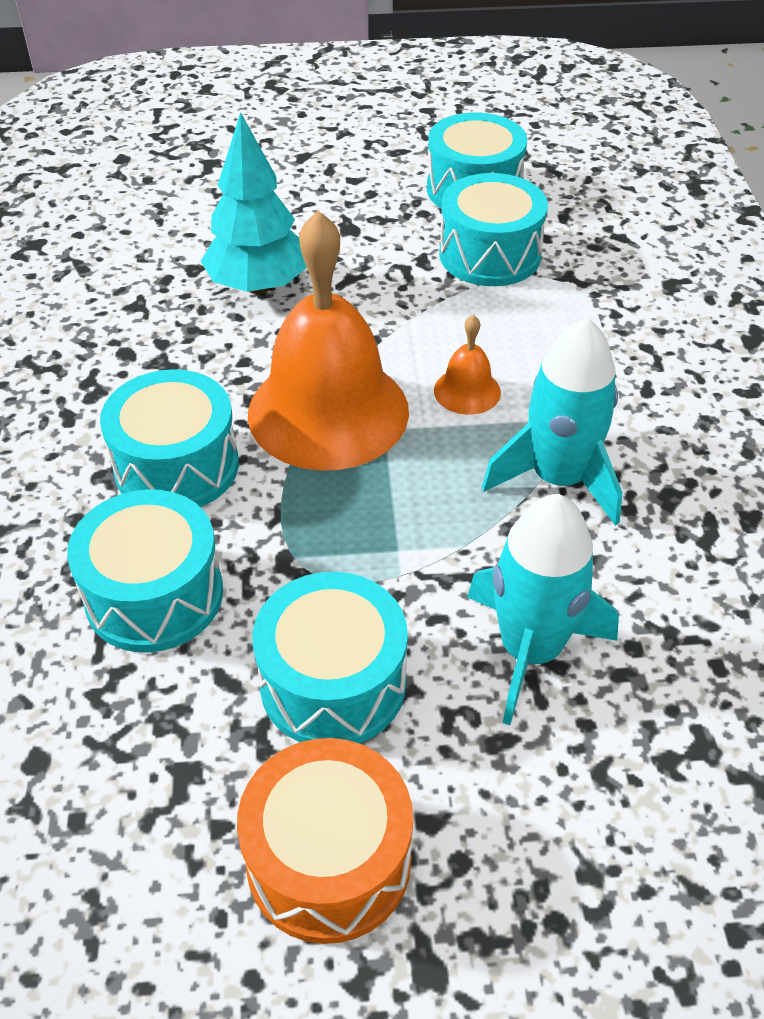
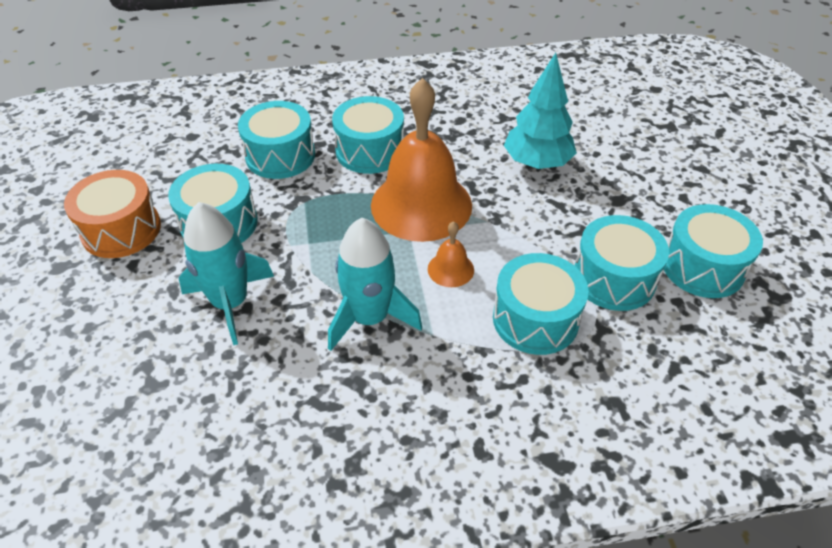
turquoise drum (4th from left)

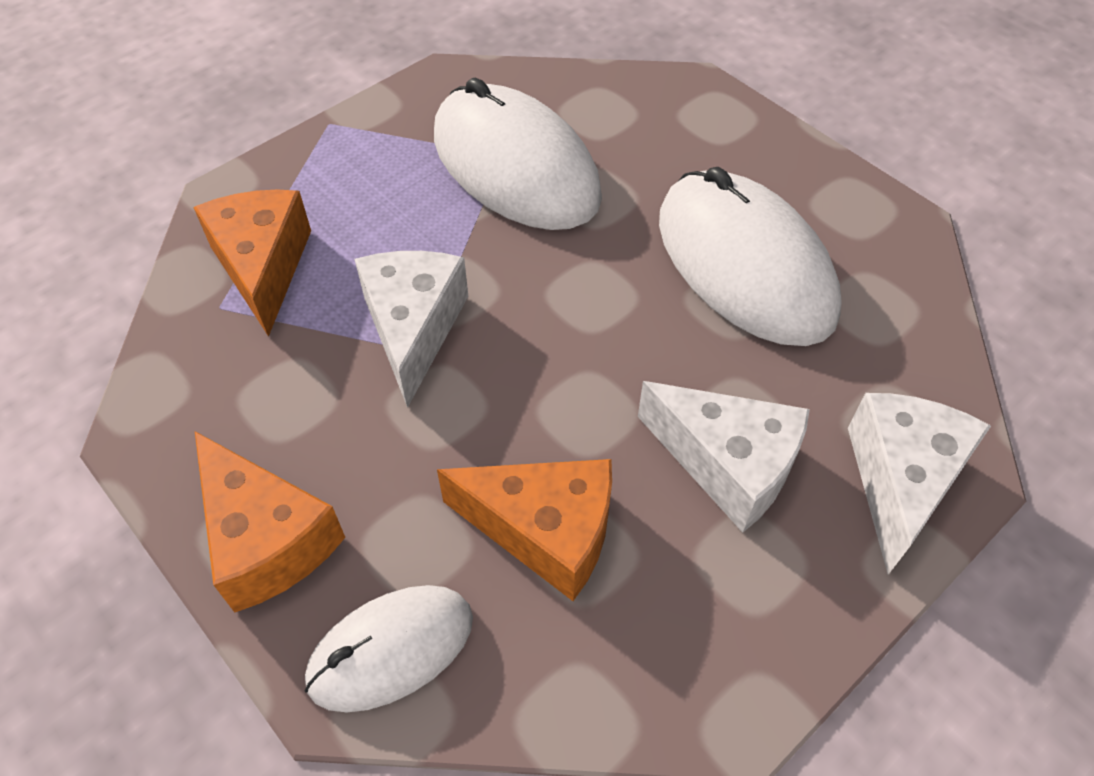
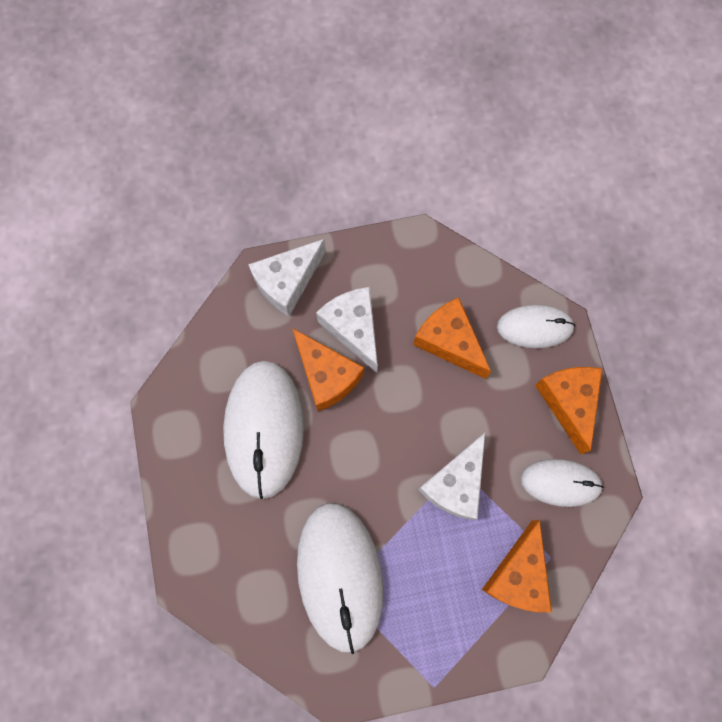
orange cheese (1st from left)
white mouse (4th from left)

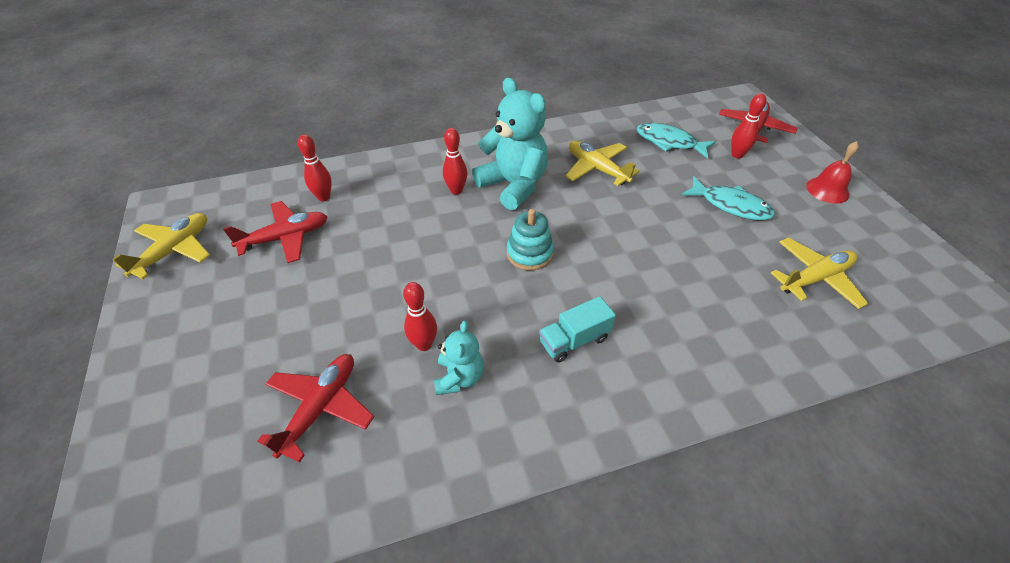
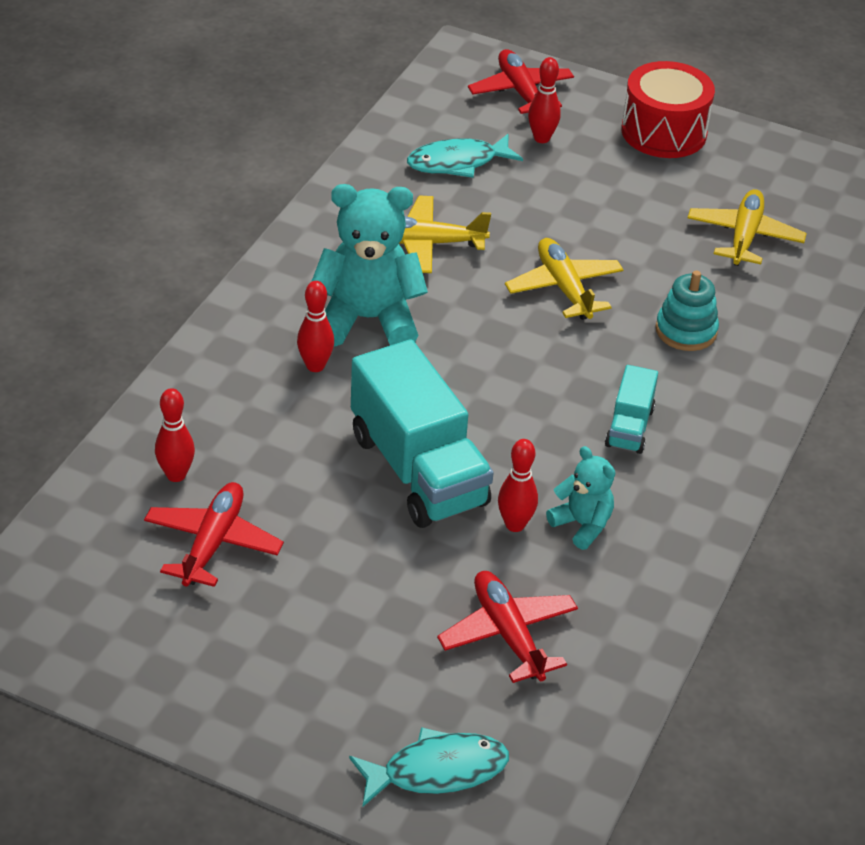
turquoise fish (1st from left)
turquoise truck (1st from left)
yellow plane (2nd from left)
red drum
turquoise stacking toy

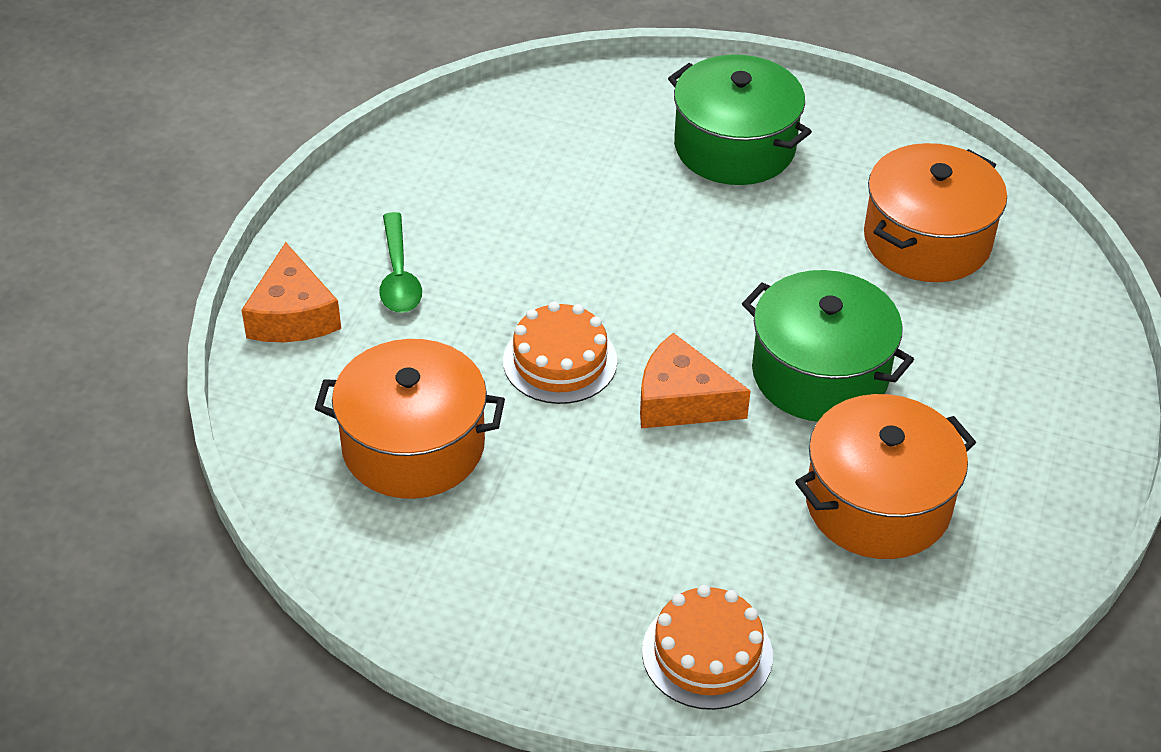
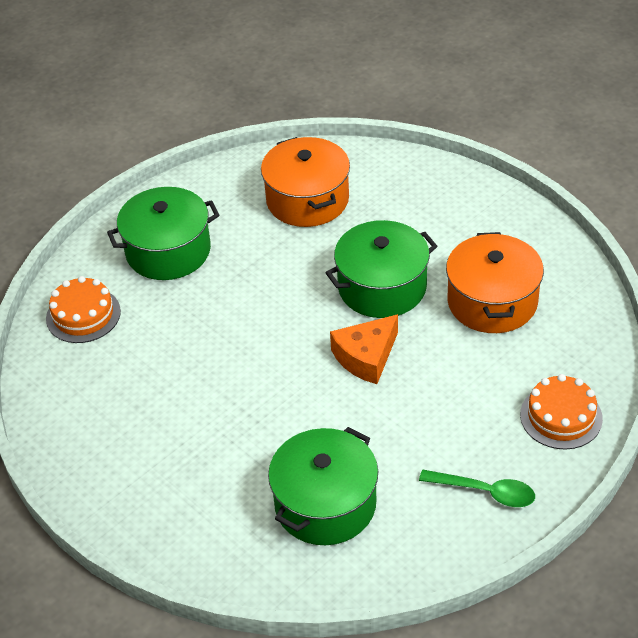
orange cake (1st from left)
green pot (2nd from left)
green spoon
orange cheese (1st from left in the first image)

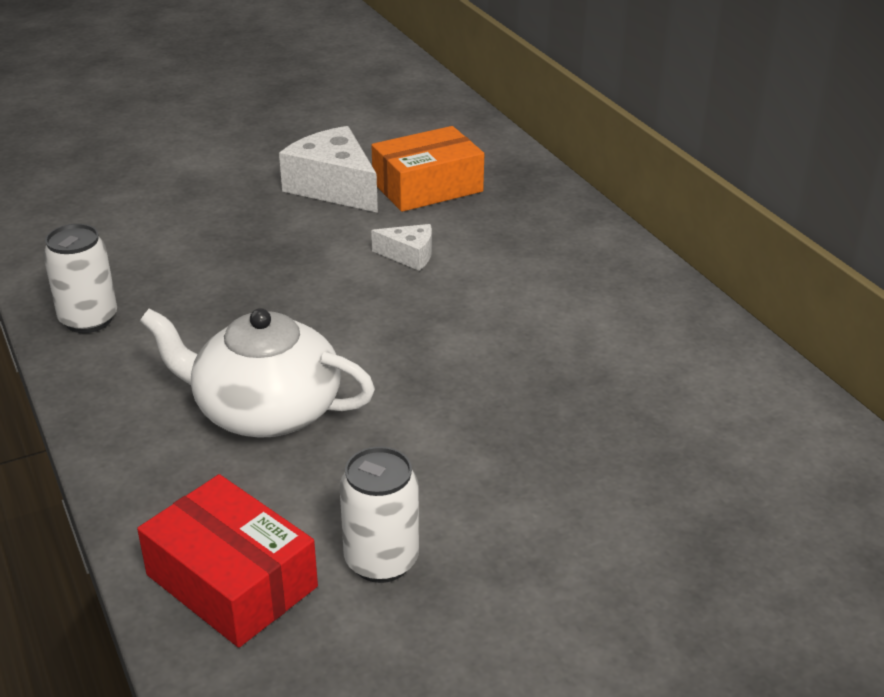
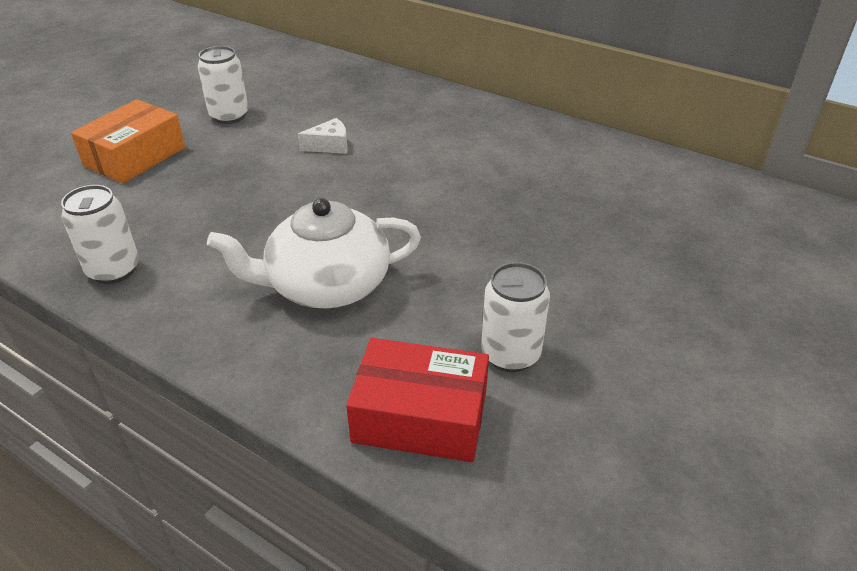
orange box
white can (2nd from left)

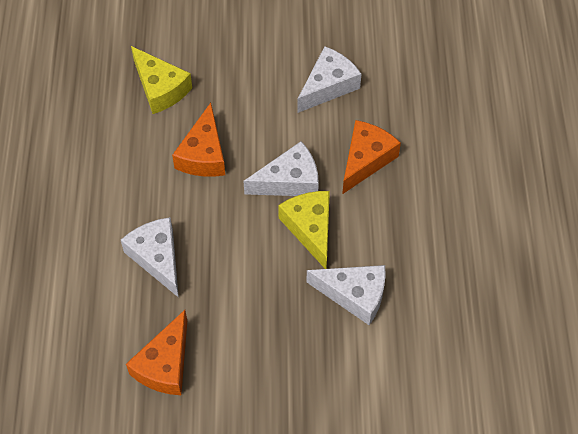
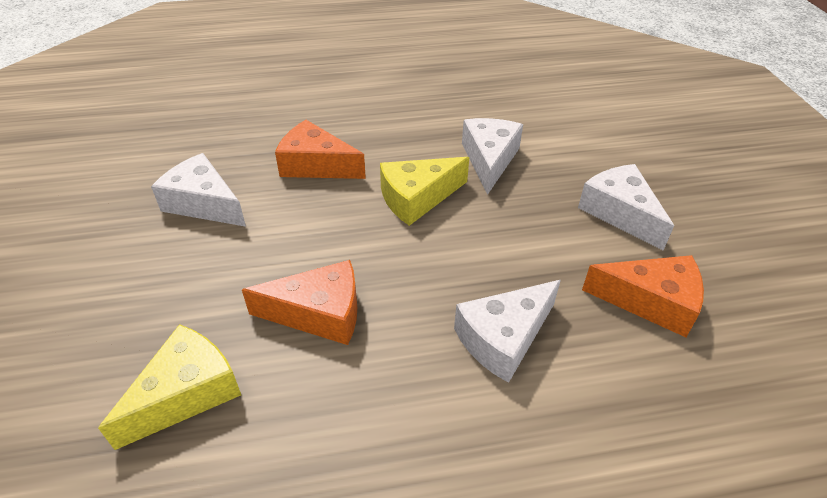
white cheese (4th from left)

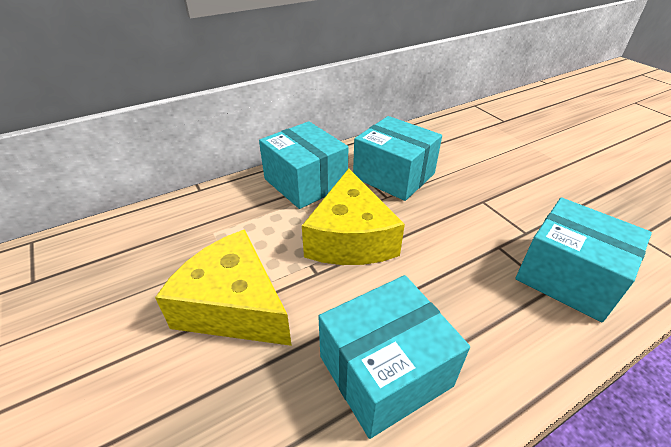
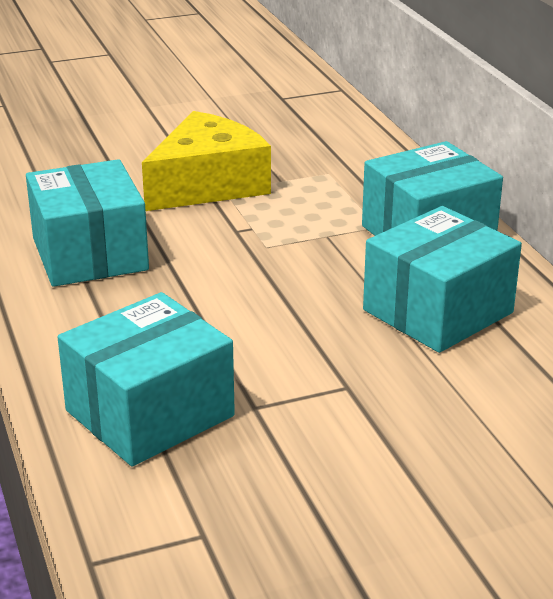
yellow cheese (2nd from left in the first image)

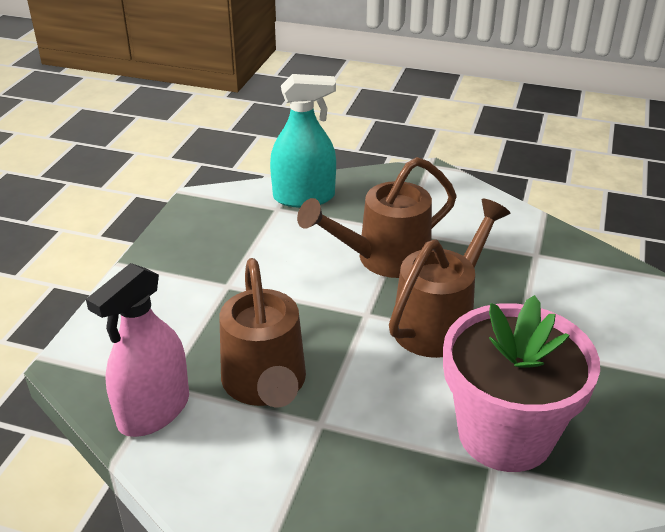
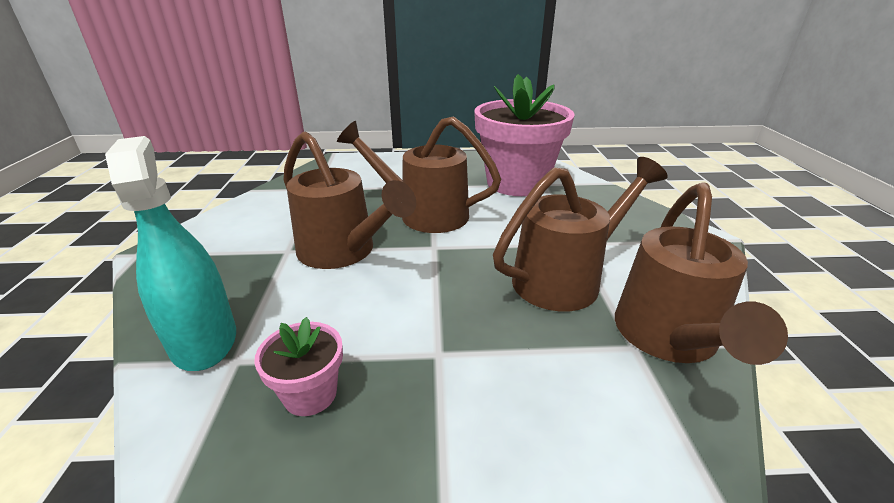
pink flower pot (1st from left)
brown watering can (4th from left)

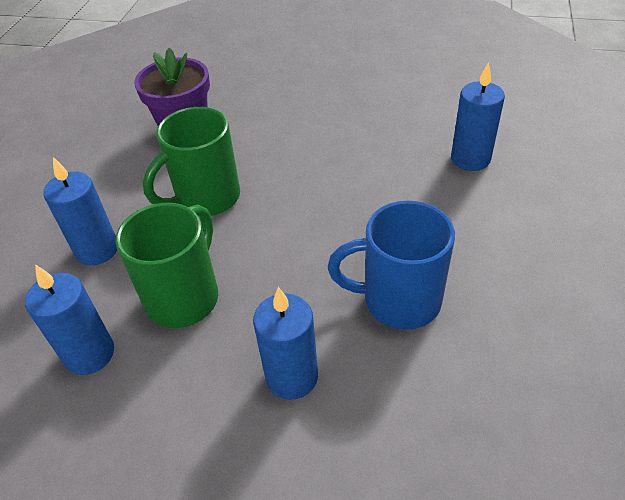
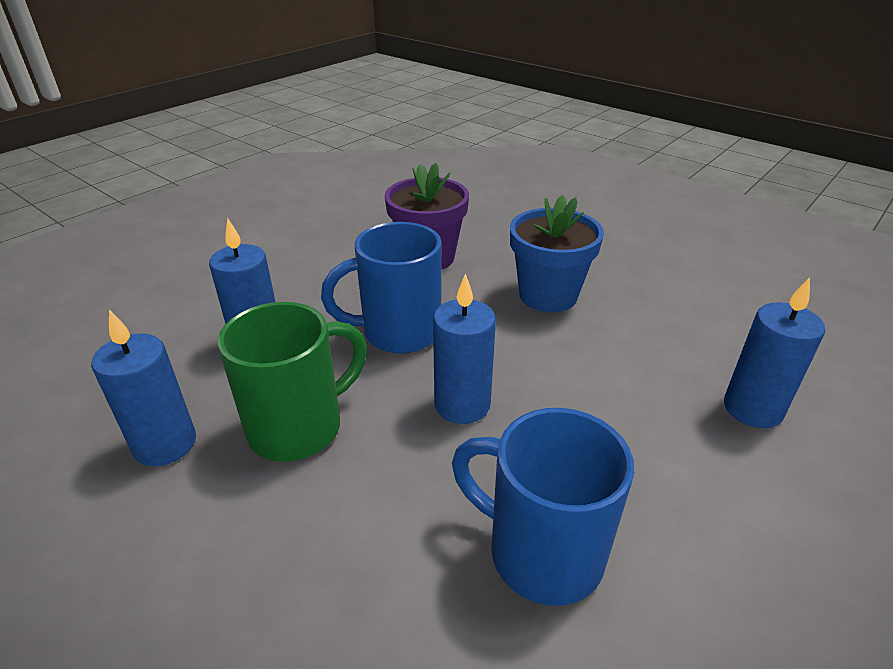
blue mug (1st from left)
blue candle (3rd from left)
blue flower pot

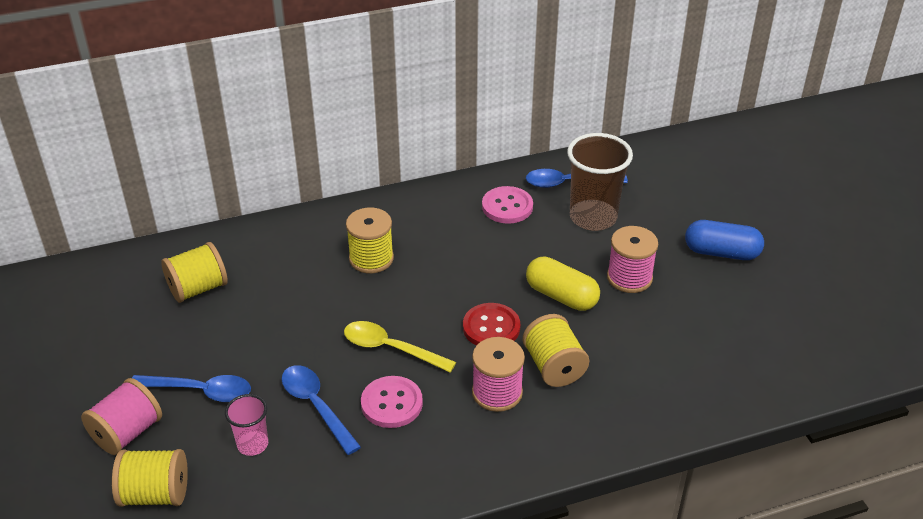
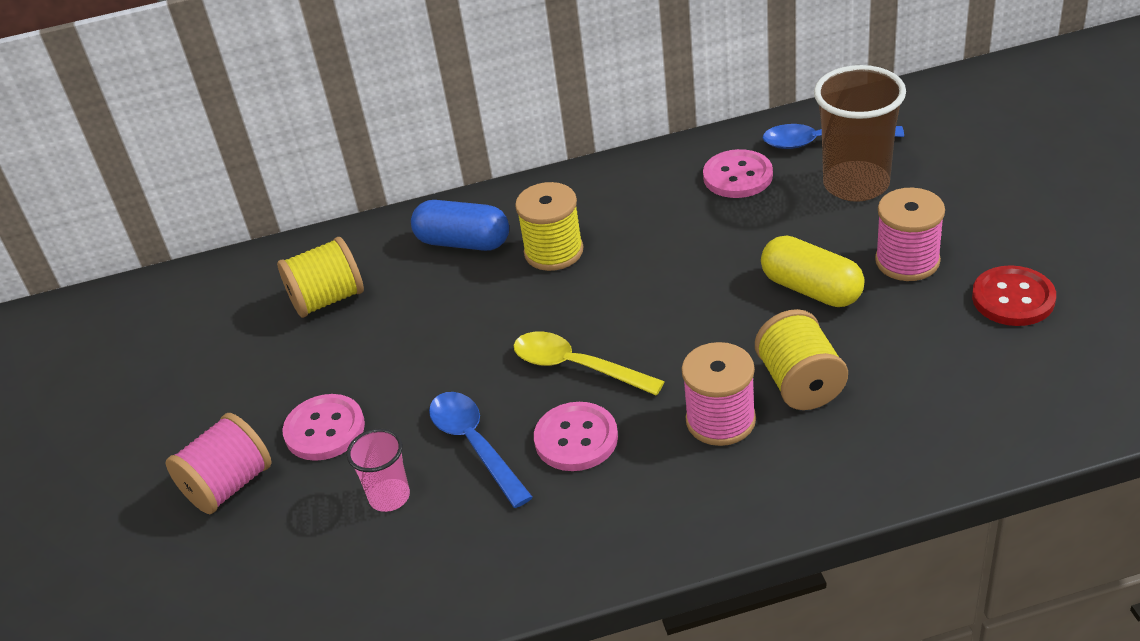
pink button (1st from left)
blue capsule
red button
yellow spool (1st from left in the first image)

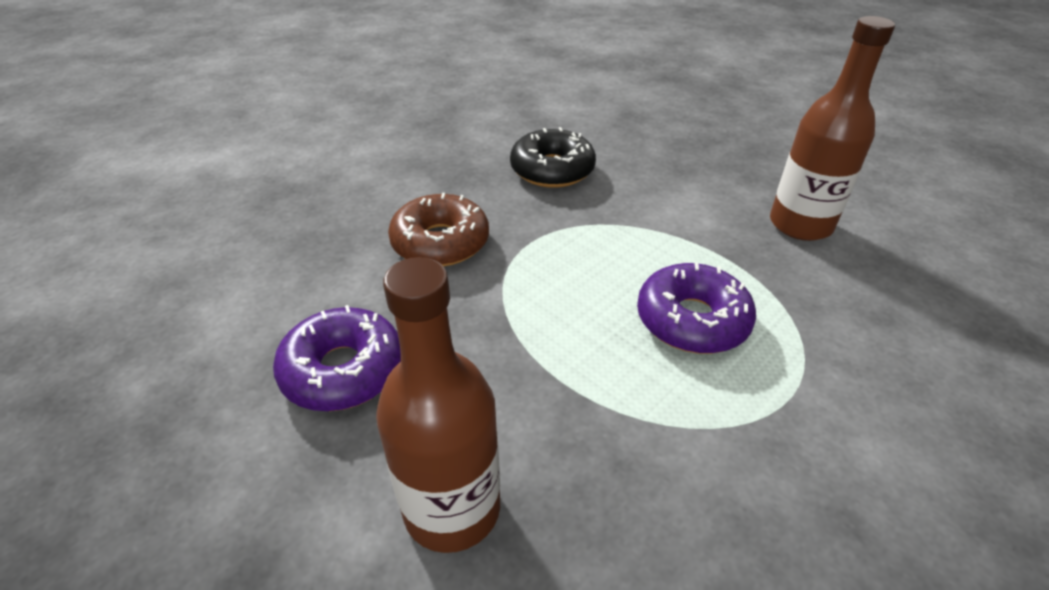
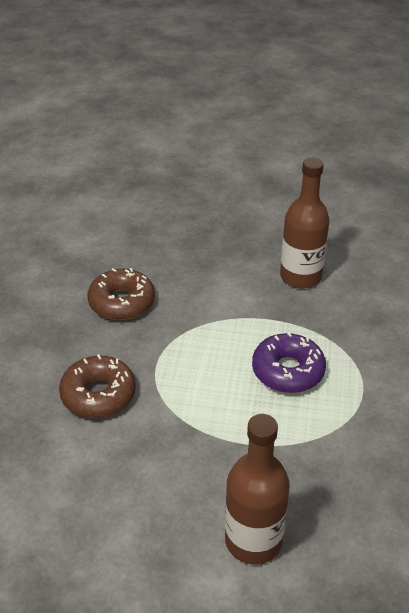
brown donut (2nd from left)
purple donut (1st from left in the first image)

